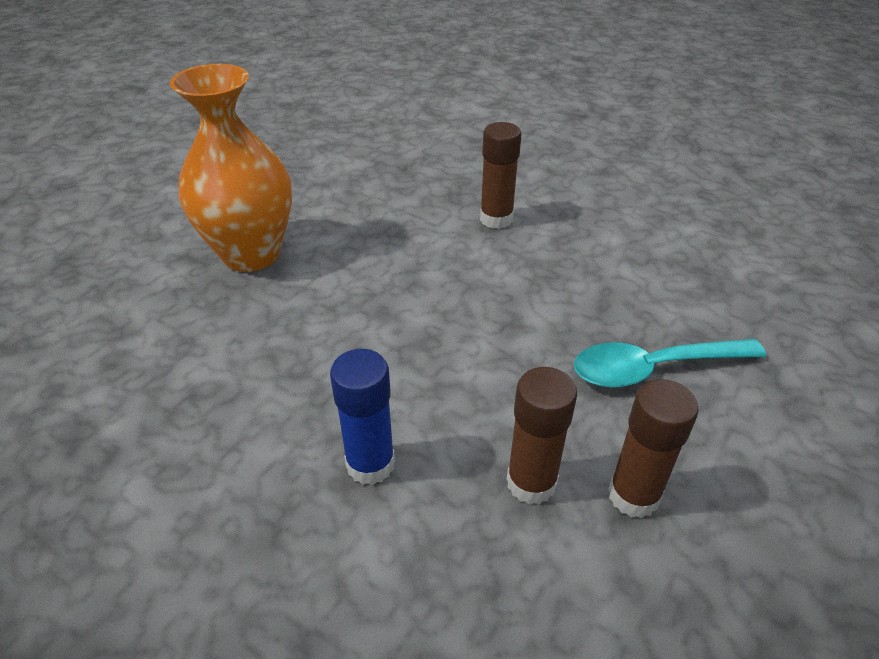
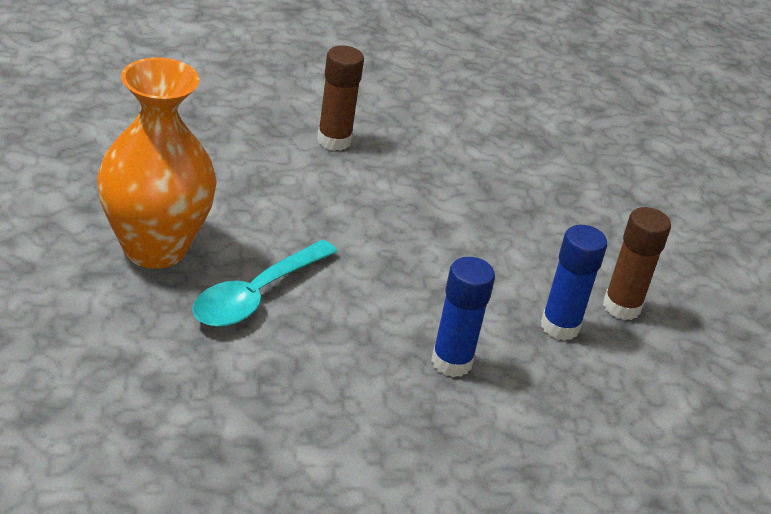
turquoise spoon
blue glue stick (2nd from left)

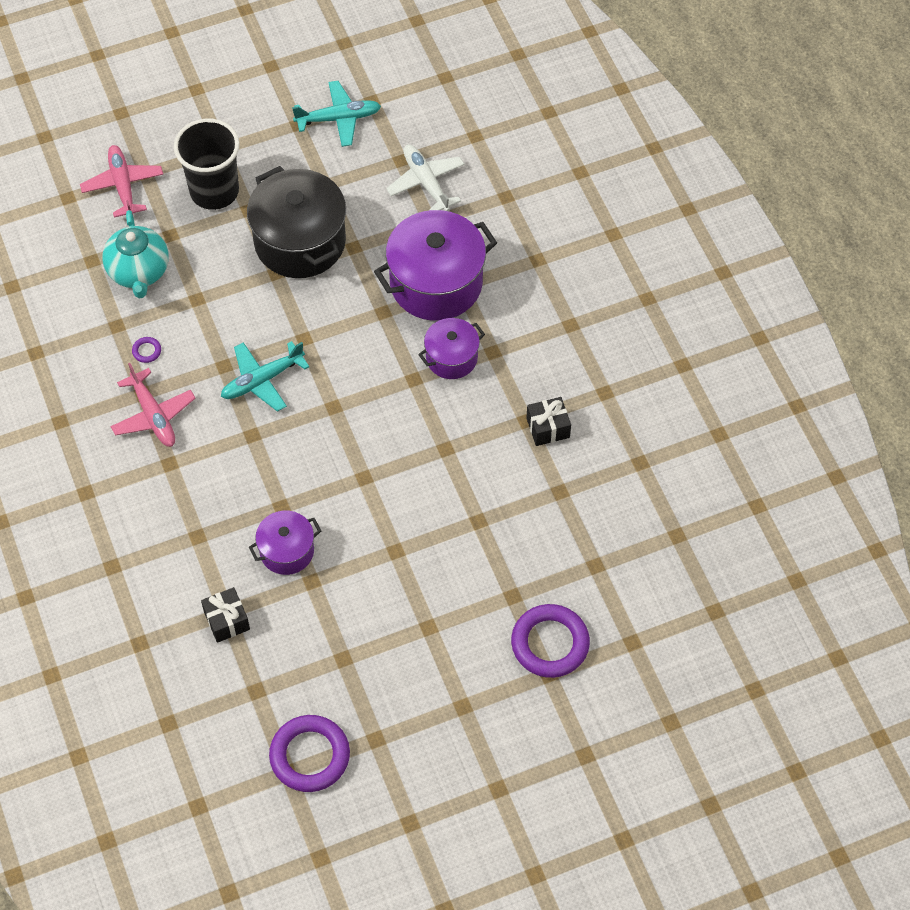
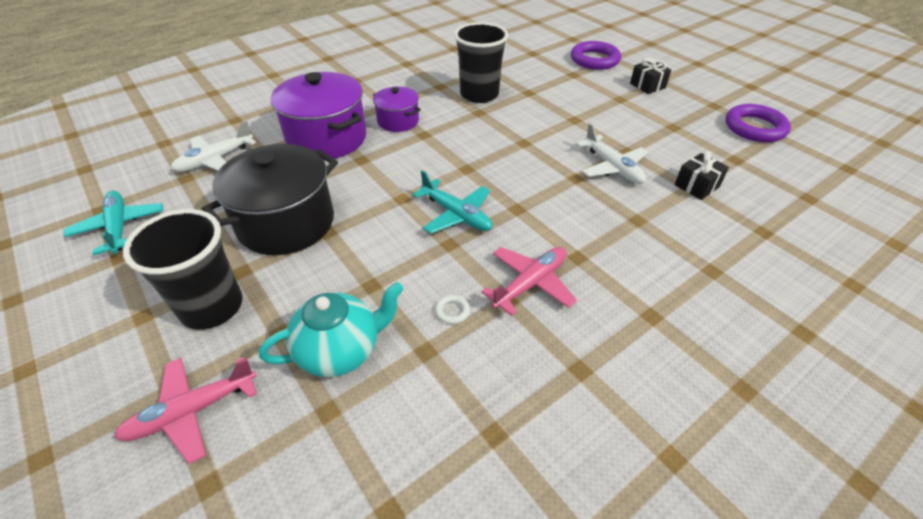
white ring
black cup (2nd from left)
white plane (2nd from left)
black gift (1st from left)

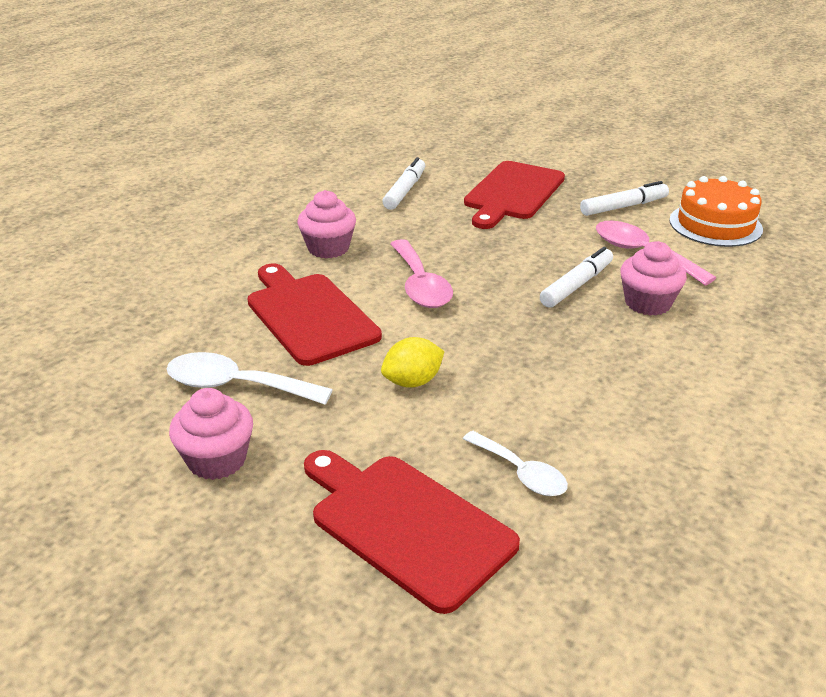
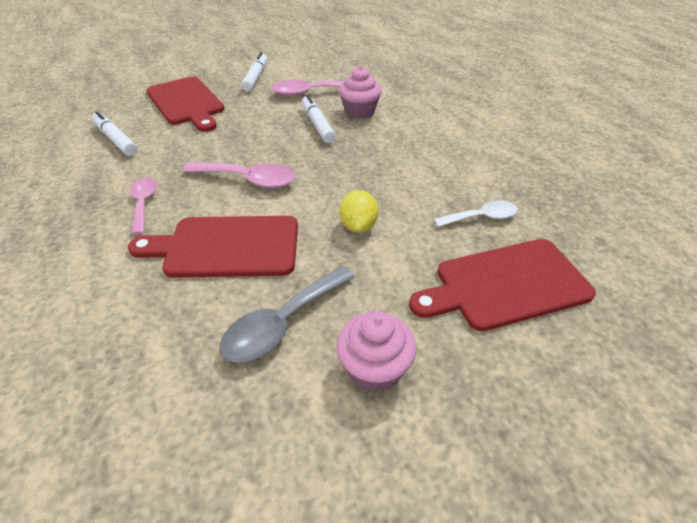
pink spoon (1st from left)
grey spoon
orange cake

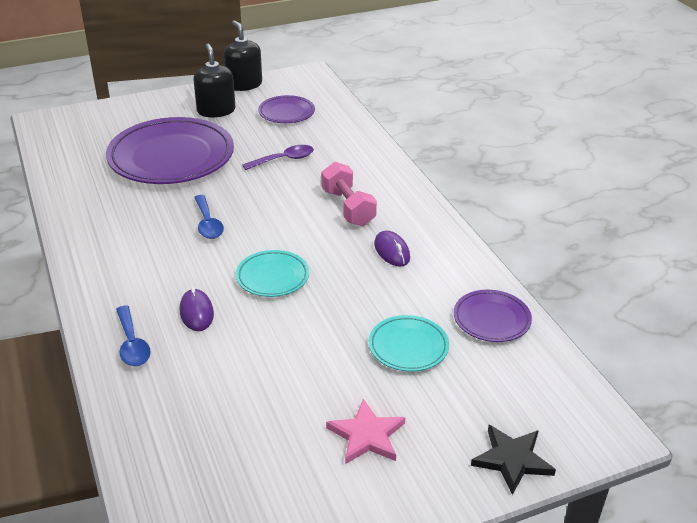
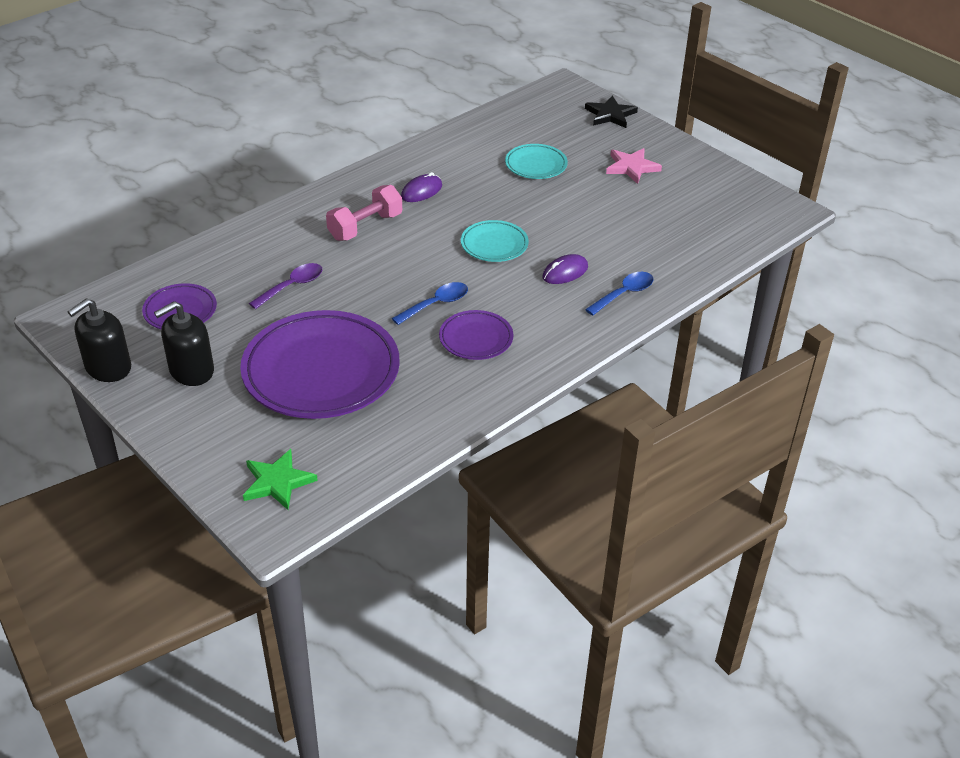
green star
purple spoon
purple plate (3rd from left)

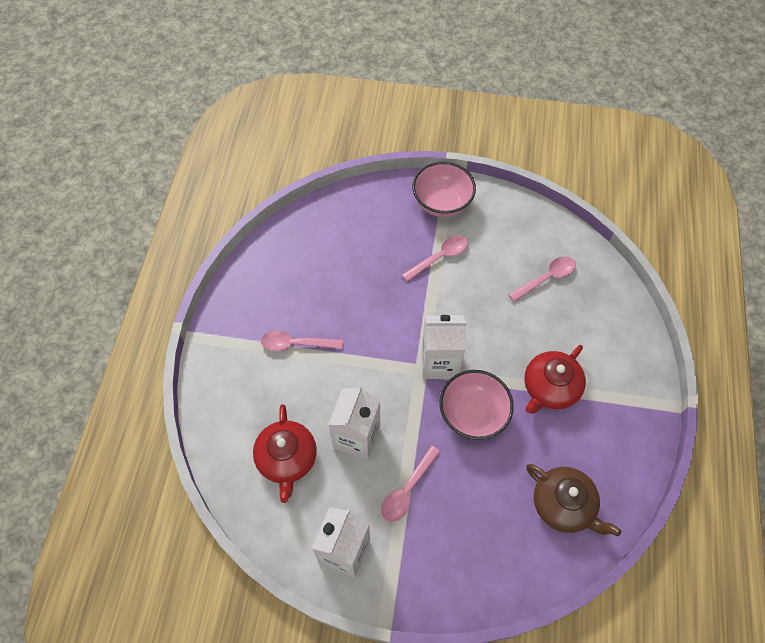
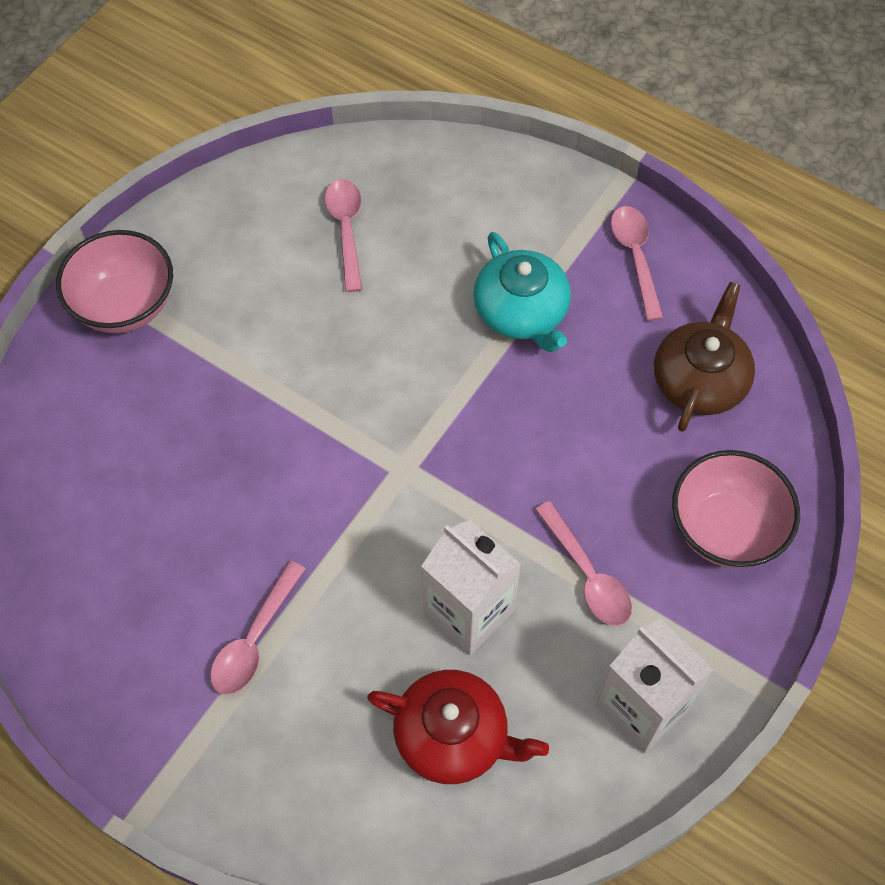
turquoise teapot
pink spoon (4th from left)
brown teapot
pink bowl (2nd from left)
white carton (3rd from left in the first image)

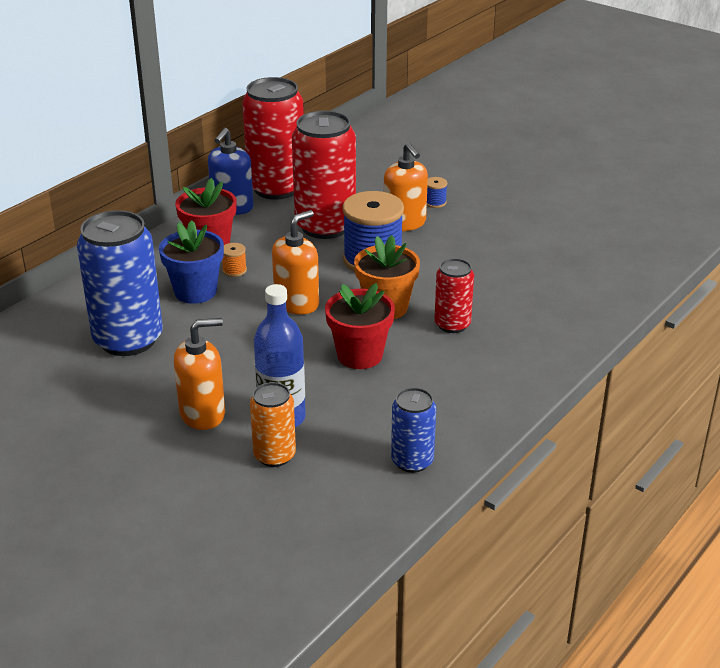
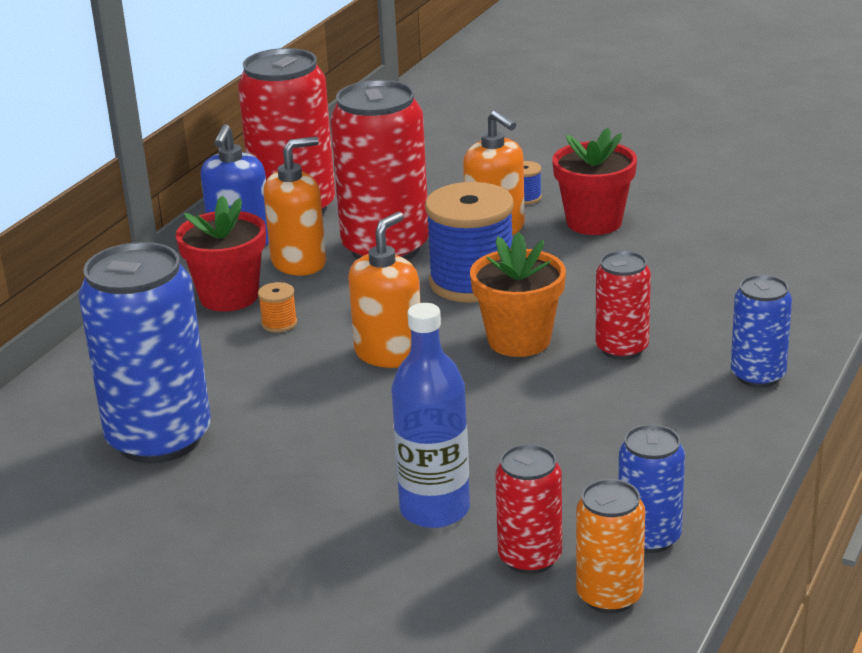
orange soap dispenser (1st from left)
red can (3rd from left)
red flower pot (2nd from left)
orange can
blue can (3rd from left)
blue flower pot

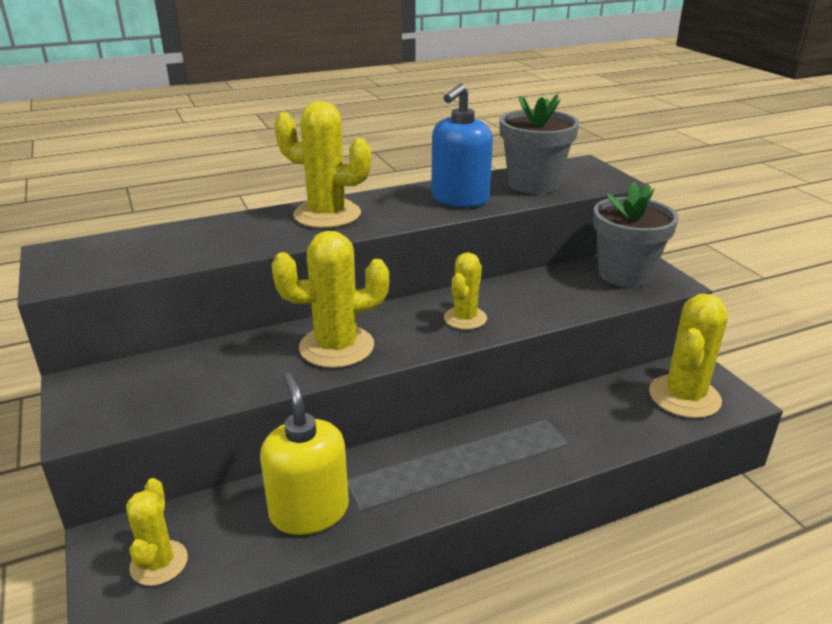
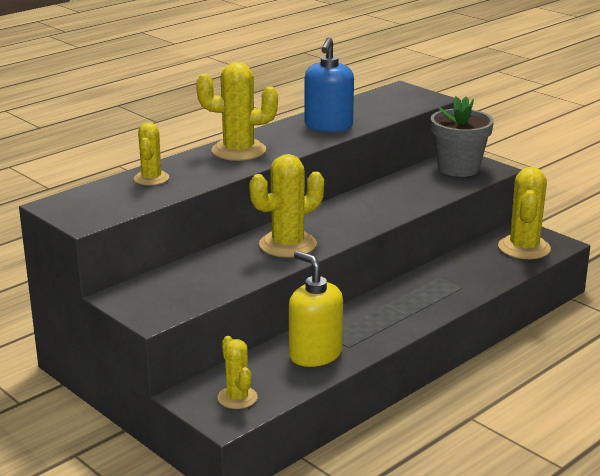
yellow cactus (1st from left)
grey flower pot (1st from left in the first image)

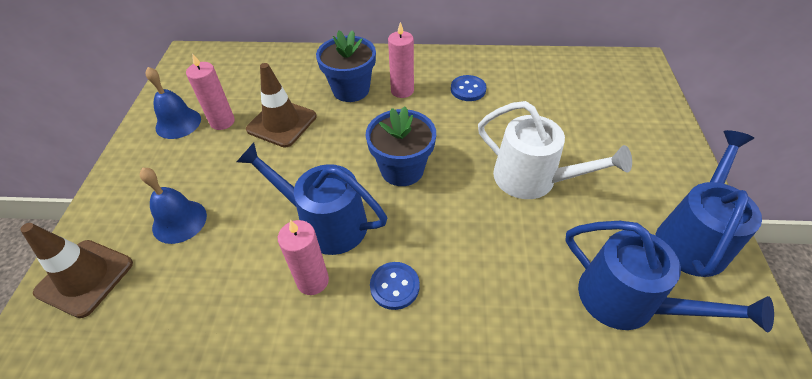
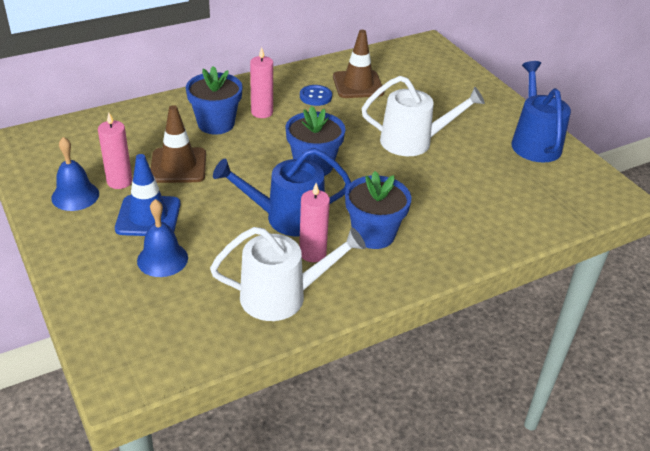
blue traffic cone
white watering can (1st from left)
brown traffic cone (2nd from left)
blue flower pot (3rd from left)
blue watering can (2nd from left in the first image)

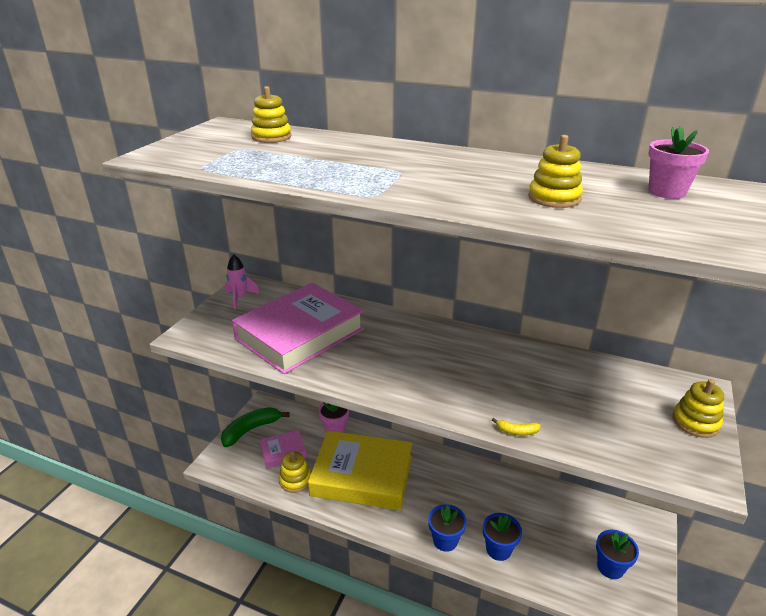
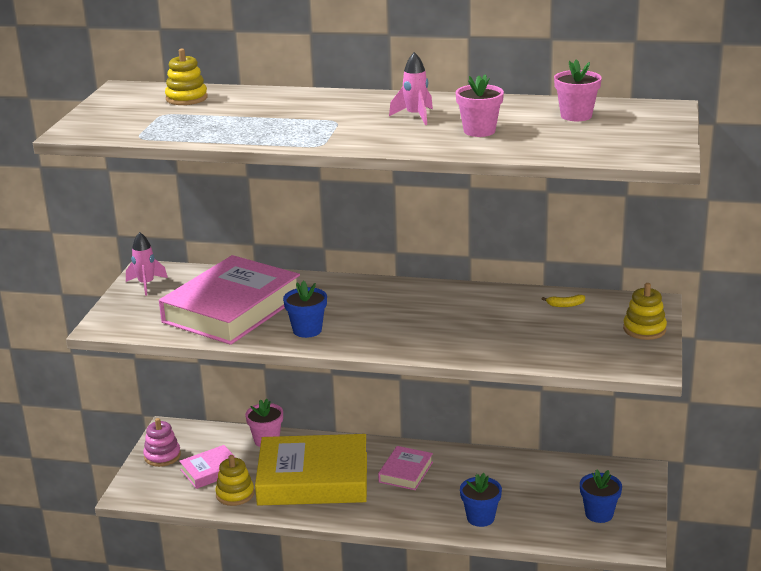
pink stacking toy
blue flower pot (1st from left)
pink book (3rd from left)
pink rocket (2nd from left)
pink flower pot (2nd from left)
yellow banana

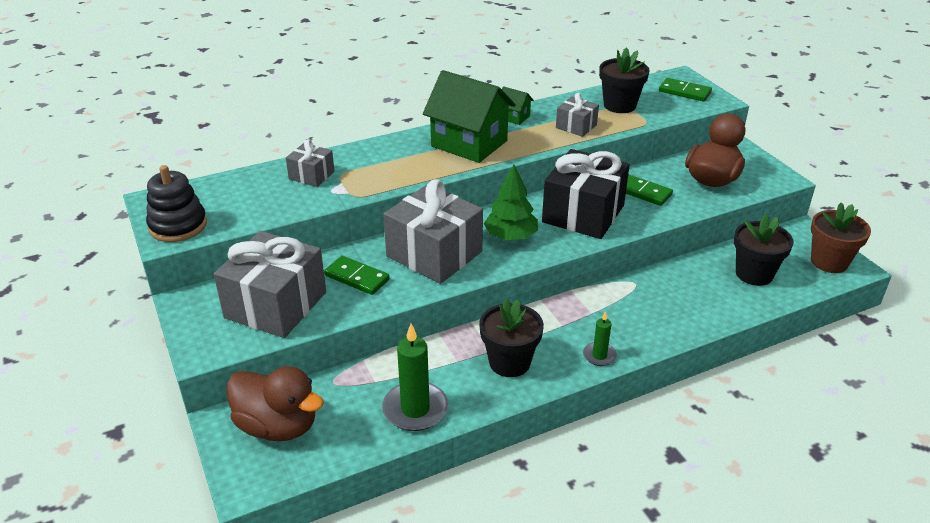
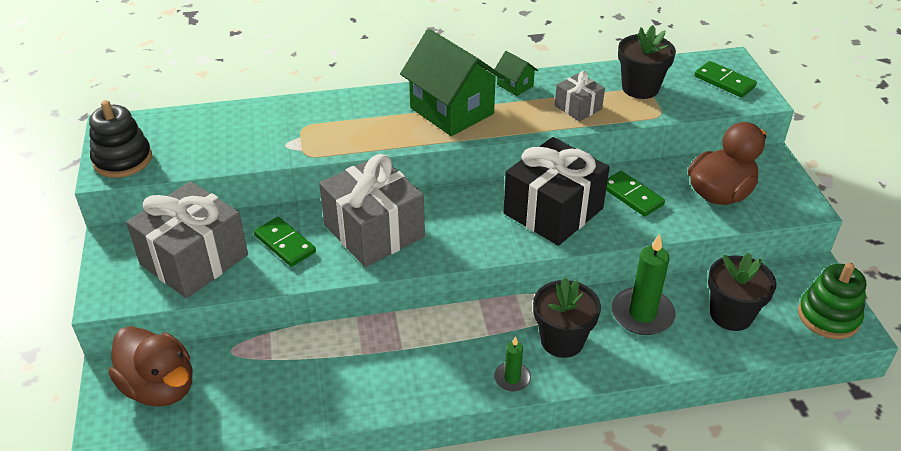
black flower pot (1st from left)
green candle (2nd from left)
green stacking toy
grey gift (2nd from left in the first image)
green tree

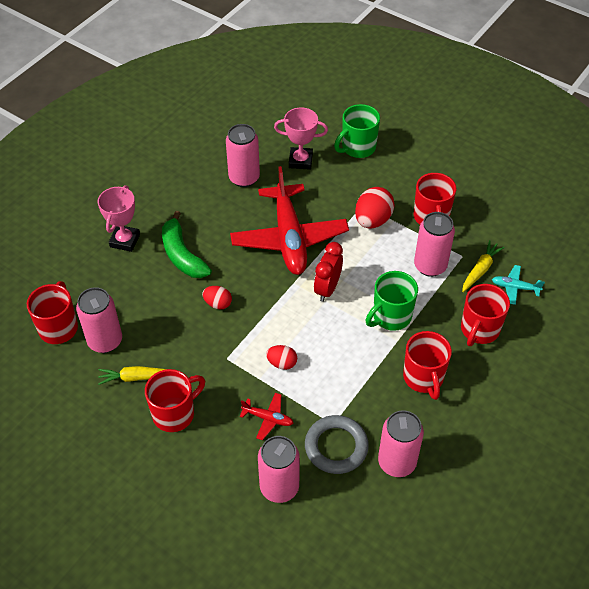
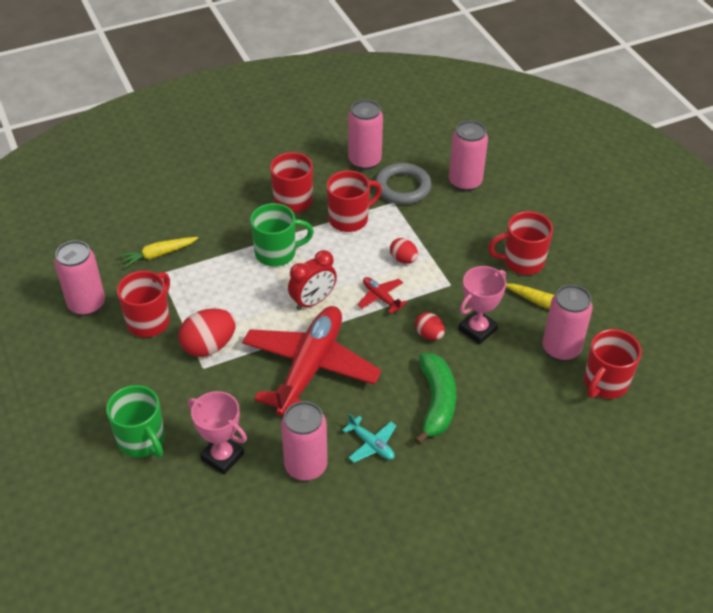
pink can (1st from left)
green mug (1st from left)
red mug (3rd from left)
turquoise plane
red plane (2nd from left)
pink trophy (2nd from left)

